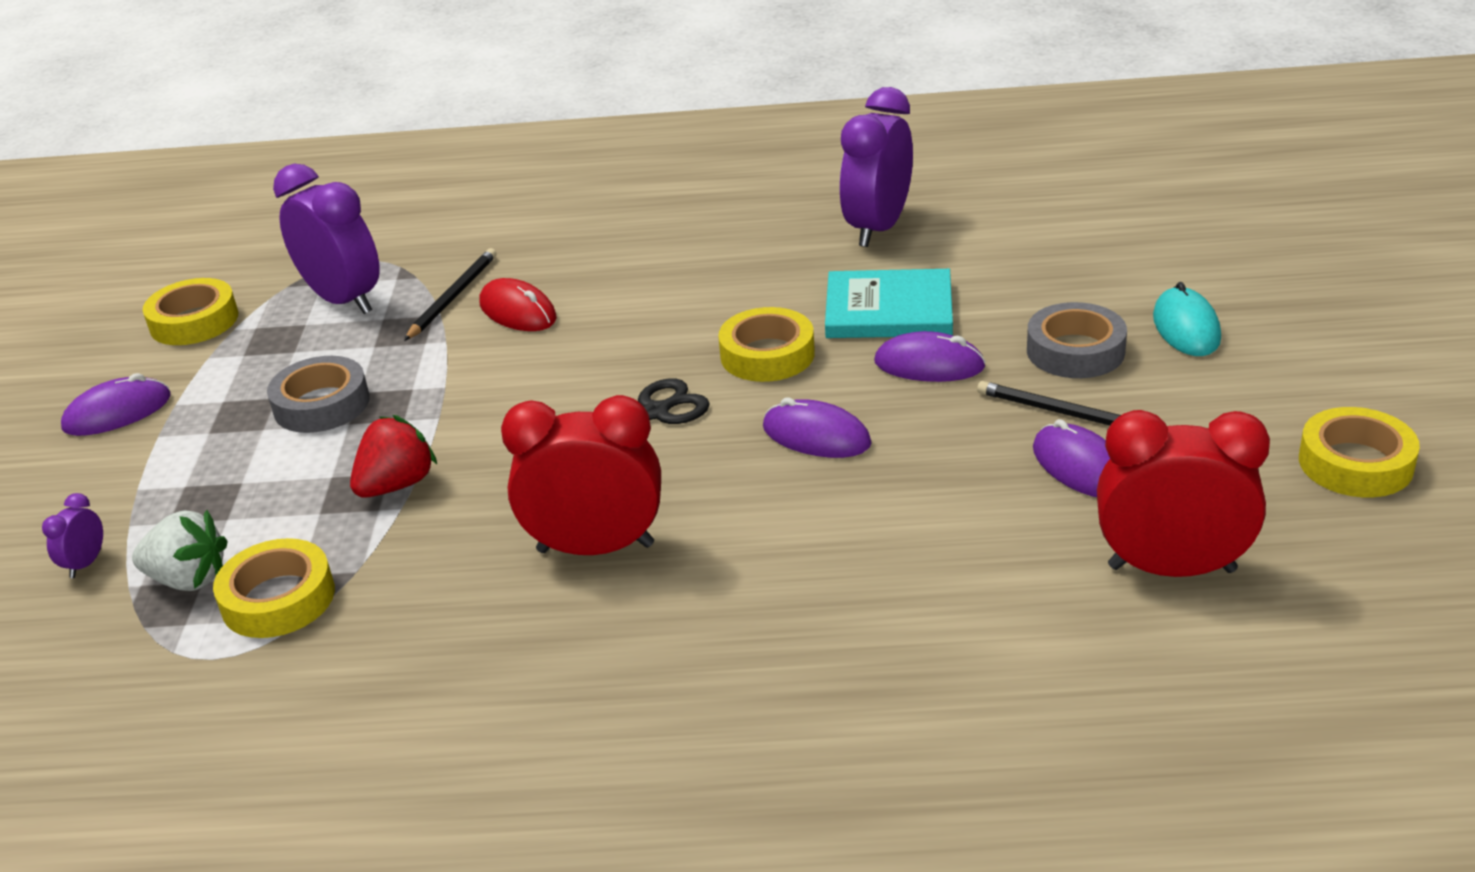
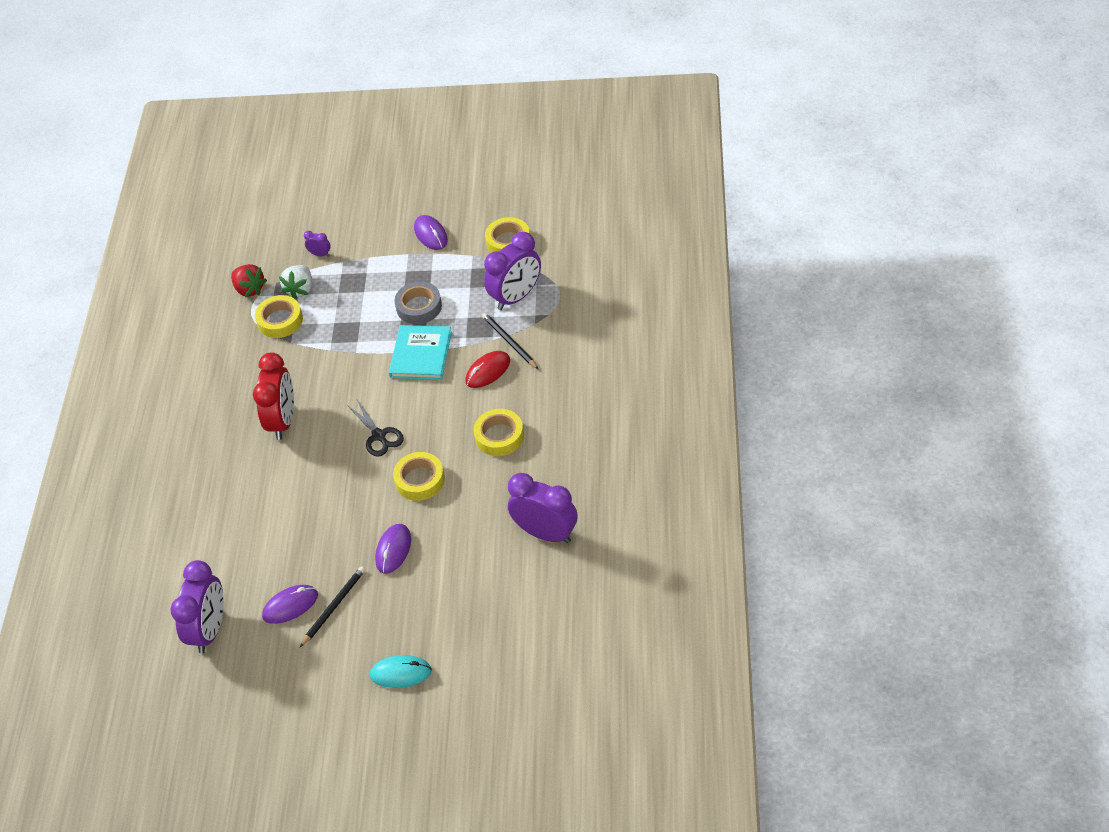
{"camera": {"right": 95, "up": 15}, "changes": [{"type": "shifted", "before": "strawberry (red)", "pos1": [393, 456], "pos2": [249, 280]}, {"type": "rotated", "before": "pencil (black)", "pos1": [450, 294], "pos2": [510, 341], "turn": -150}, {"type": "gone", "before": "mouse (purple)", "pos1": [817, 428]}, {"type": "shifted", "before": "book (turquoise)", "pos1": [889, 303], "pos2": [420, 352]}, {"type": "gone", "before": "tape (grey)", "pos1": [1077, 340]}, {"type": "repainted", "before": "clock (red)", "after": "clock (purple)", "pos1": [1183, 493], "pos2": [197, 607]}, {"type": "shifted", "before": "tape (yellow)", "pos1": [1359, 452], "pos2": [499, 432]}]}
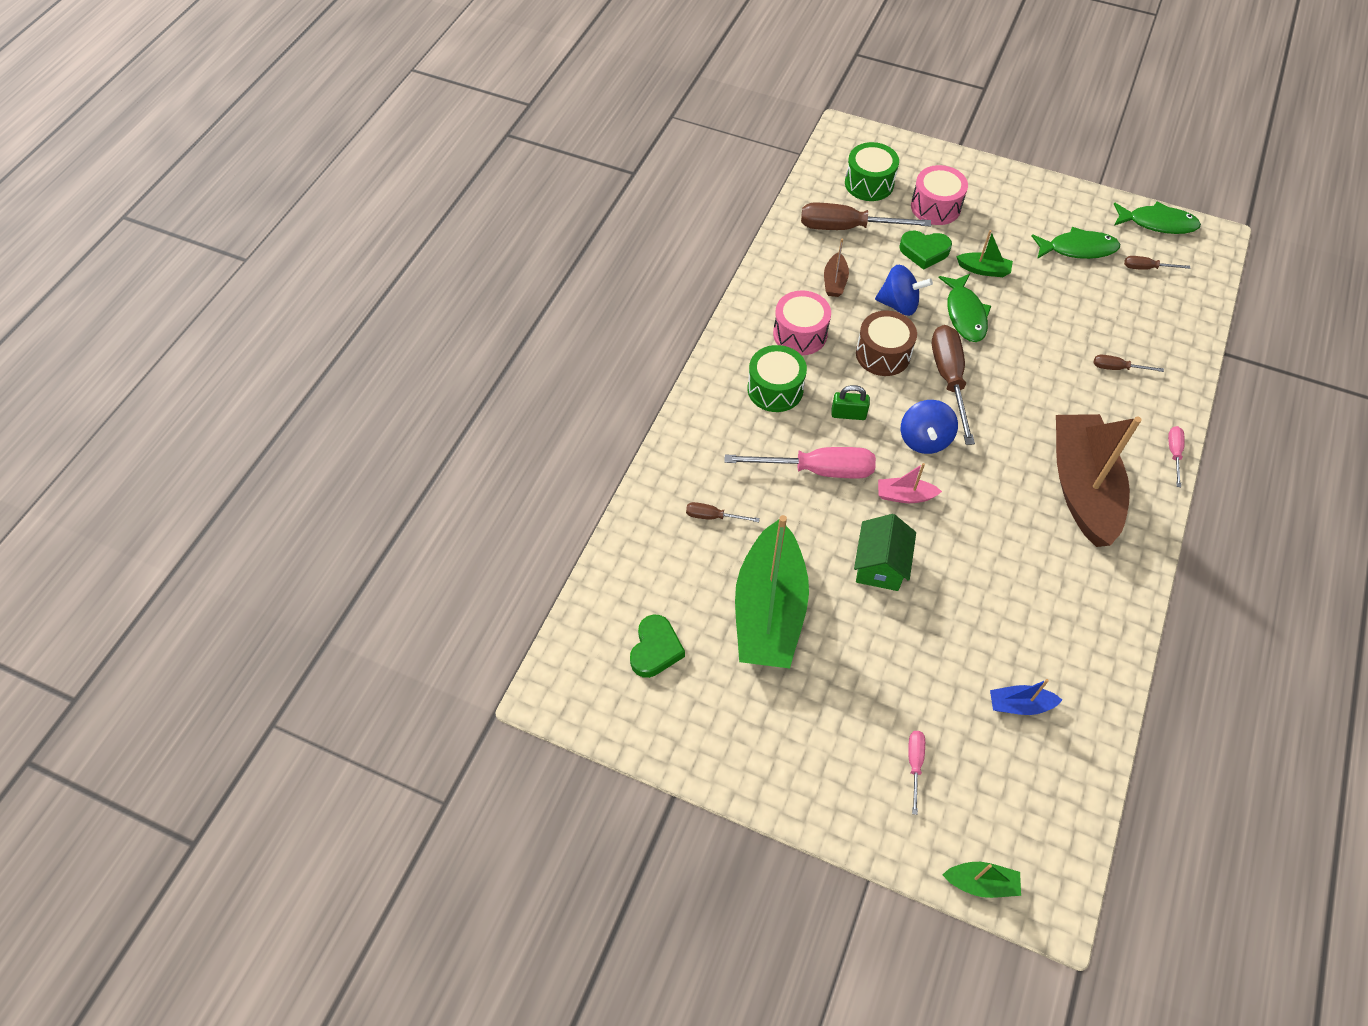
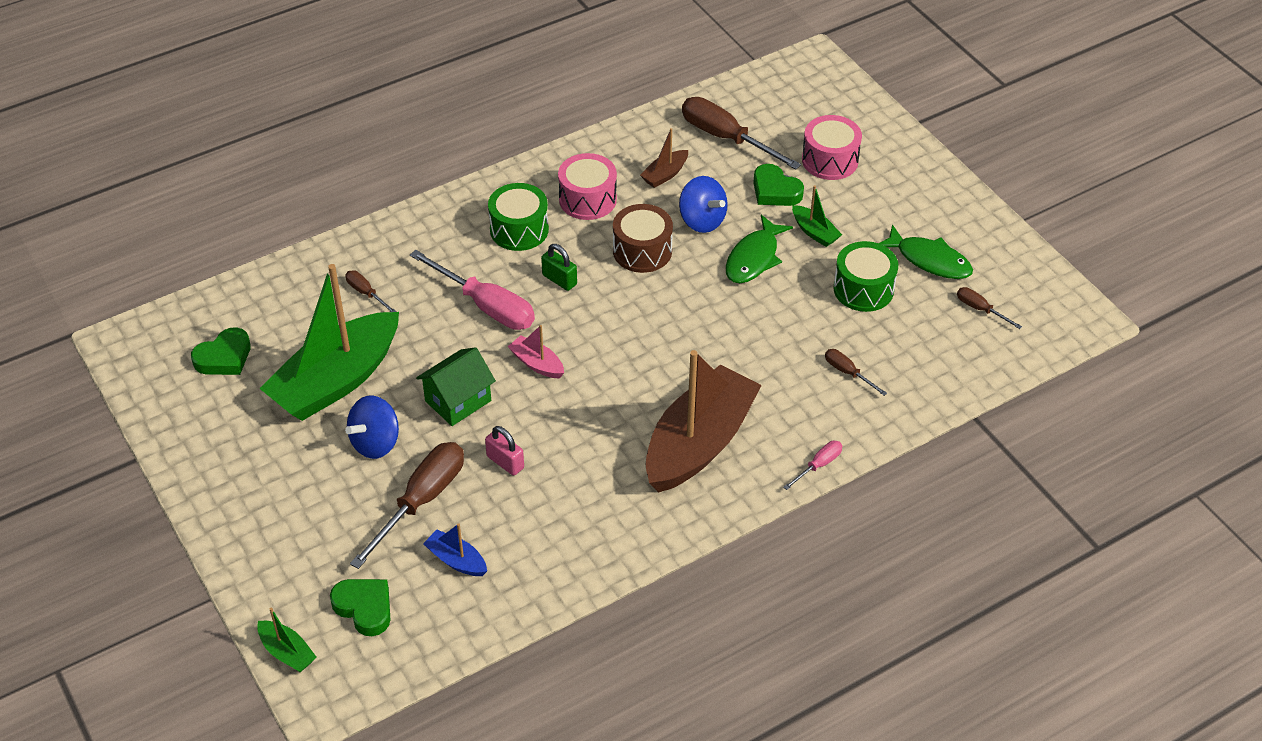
{"camera": {"right": 35, "up": -10}, "changes": [{"type": "shifted", "before": "drum (green)", "pos1": [872, 171], "pos2": [865, 276]}, {"type": "shifted", "before": "spinning top (blue)", "pos1": [929, 427], "pos2": [372, 427]}, {"type": "gone", "before": "screwdriver (pink)", "pos1": [916, 773]}, {"type": "shifted", "before": "screwdriver (brown)", "pos1": [953, 385], "pos2": [407, 505]}, {"type": "gone", "before": "fish (green)", "pos1": [1157, 218]}, {"type": "new", "after": "heart (green)", "pos2": [360, 607]}, {"type": "new", "after": "padlock (pink)", "pos2": [504, 451]}]}
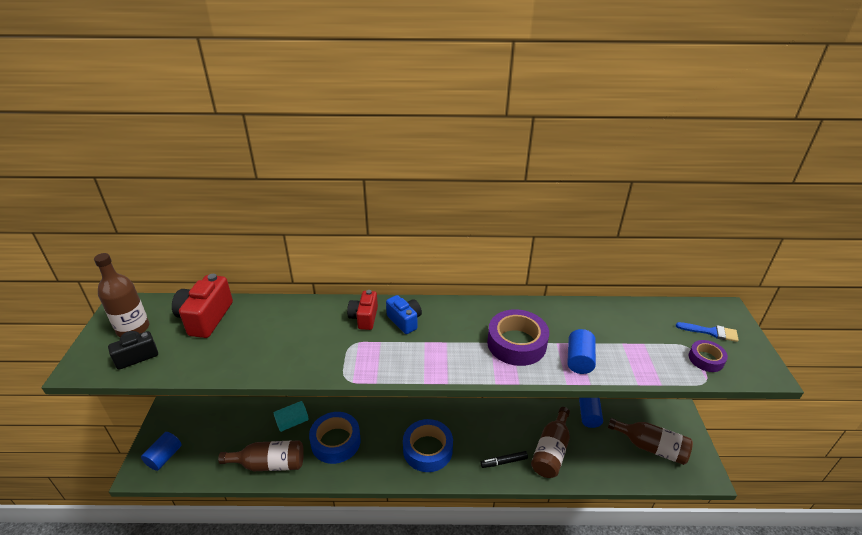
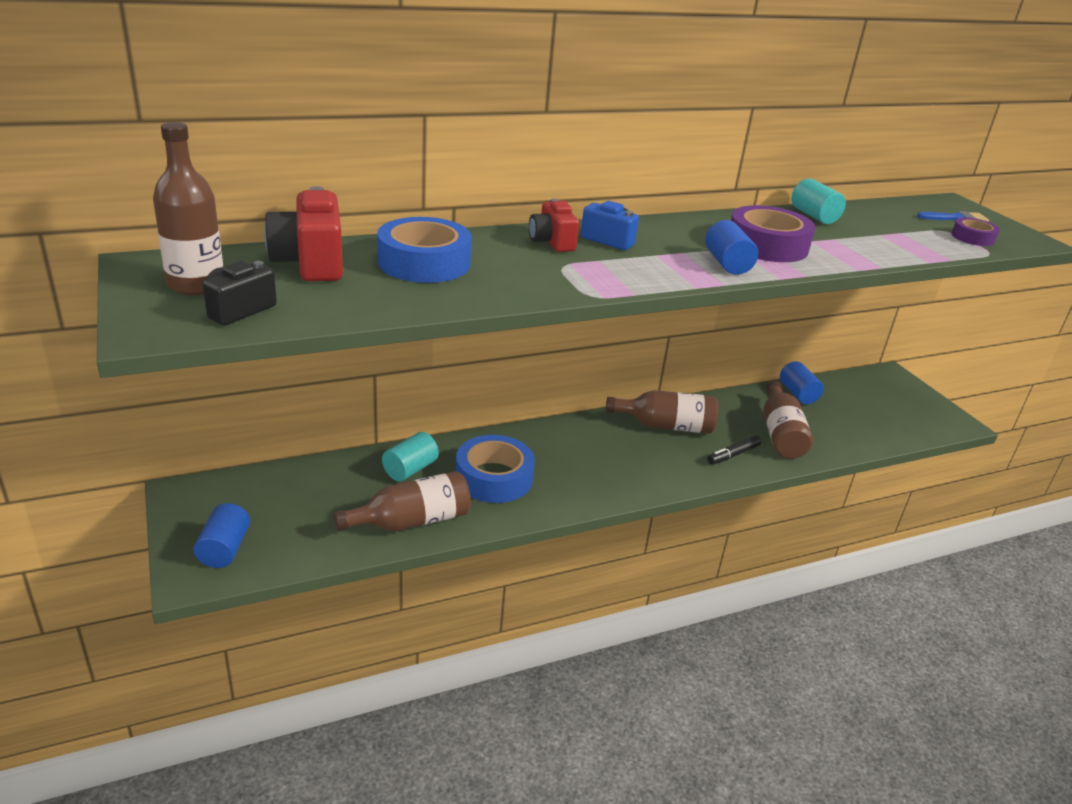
{"camera": {"right": -25, "up": -5}, "changes": [{"type": "shifted", "before": "tape (blue)", "pos1": [428, 445], "pos2": [424, 250]}, {"type": "shifted", "before": "cylinder (blue)", "pos1": [581, 351], "pos2": [731, 247]}, {"type": "shifted", "before": "bottle (brown)", "pos1": [650, 441], "pos2": [662, 411]}, {"type": "new", "after": "cylinder (turquoise)", "pos2": [818, 201]}]}
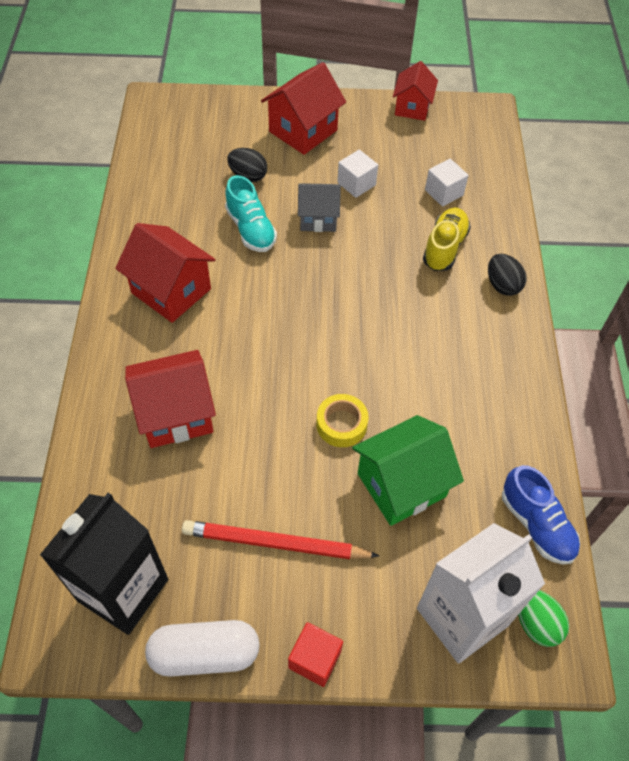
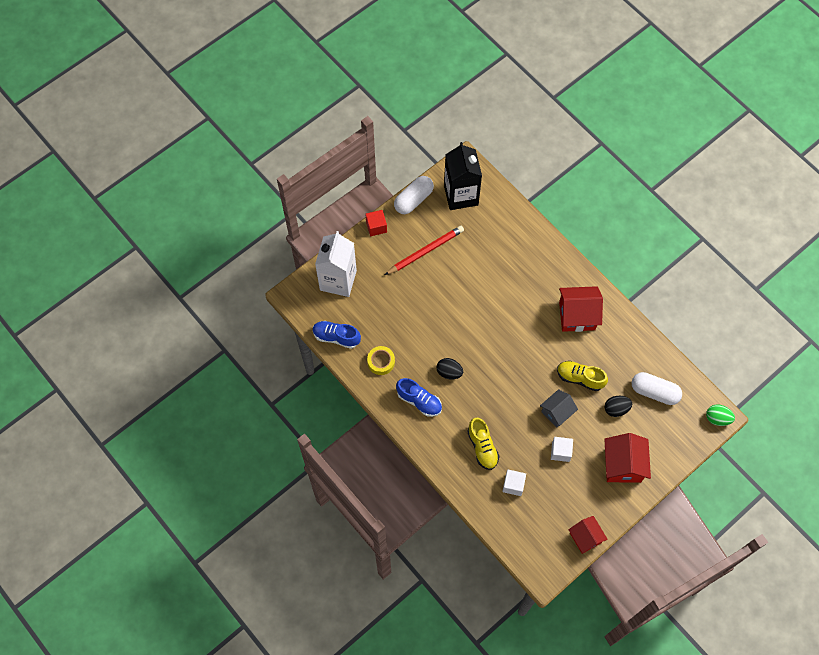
{"camera": {"right": 140, "up": 10}, "changes": [{"type": "gone", "before": "house (red)", "pos1": [170, 399]}, {"type": "repainted", "before": "shoe (turquoise)", "after": "shoe (yellow)", "pos1": [251, 213], "pos2": [582, 376]}, {"type": "shifted", "before": "tape (yellow)", "pos1": [342, 420], "pos2": [381, 360]}, {"type": "gone", "before": "house (green)", "pos1": [408, 470]}, {"type": "shifted", "before": "egg (black)", "pos1": [507, 275], "pos2": [450, 368]}, {"type": "shifted", "before": "egg (green)", "pos1": [543, 618], "pos2": [720, 415]}, {"type": "new", "after": "shoe (blue)", "pos2": [419, 397]}, {"type": "new", "after": "capsule (white)", "pos2": [657, 388]}]}
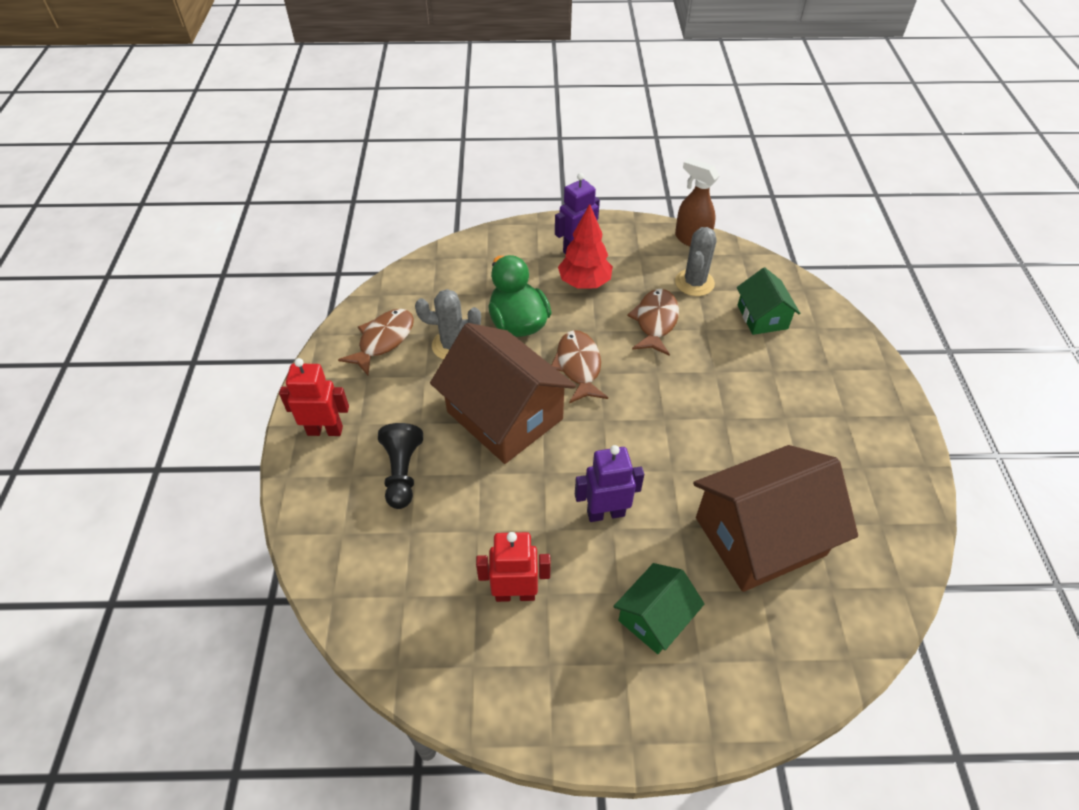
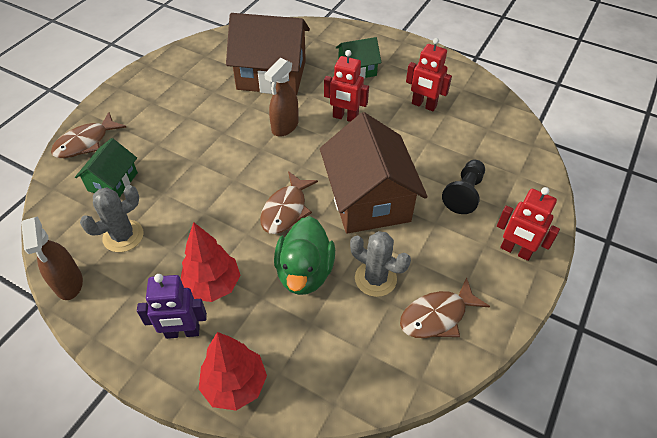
{"camera": {"right": -150, "up": 0}, "changes": [{"type": "repainted", "before": "robot (purple)", "after": "robot (red)", "pos1": [609, 483], "pos2": [346, 86]}, {"type": "shifted", "before": "fish (brown)", "pos1": [653, 322], "pos2": [88, 135]}, {"type": "new", "after": "tree (red)", "pos2": [233, 371]}, {"type": "new", "after": "spray bottle (brown)", "pos2": [281, 97]}]}
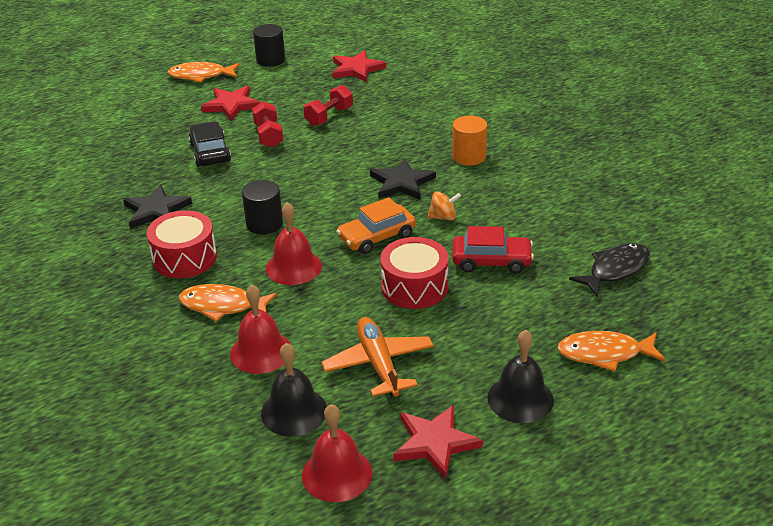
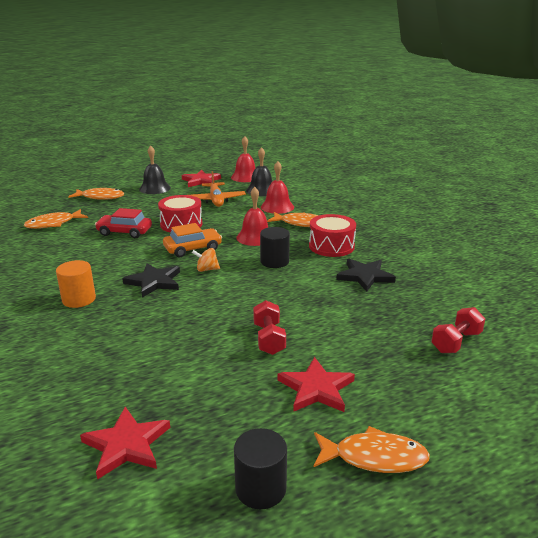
{"camera": {"right": -175, "up": -10}, "changes": [{"type": "gone", "before": "car (black)", "pos1": [210, 144]}, {"type": "shifted", "before": "dumbbell (red)", "pos1": [328, 105], "pos2": [458, 330]}, {"type": "shifted", "before": "spinning top (orange)", "pos1": [444, 205], "pos2": [206, 260]}, {"type": "repainted", "before": "fish (black)", "after": "fish (orange)", "pos1": [609, 270], "pos2": [56, 219]}]}
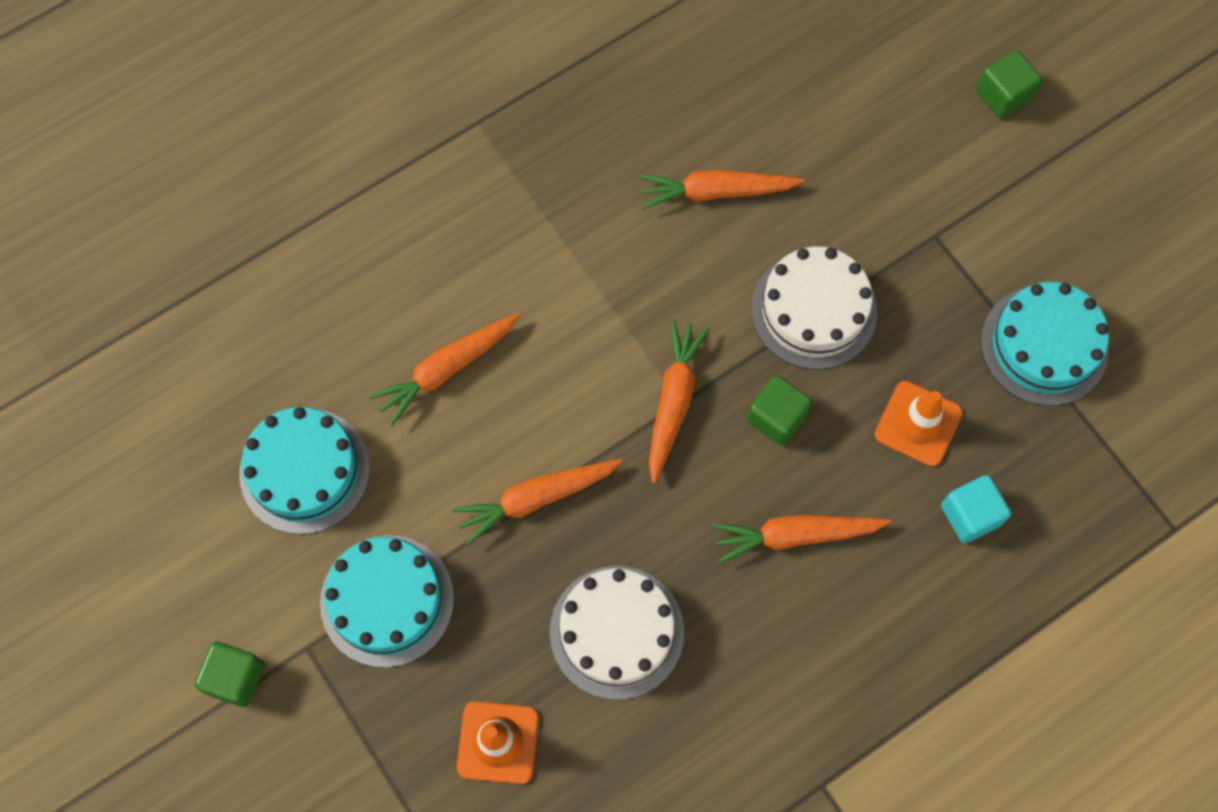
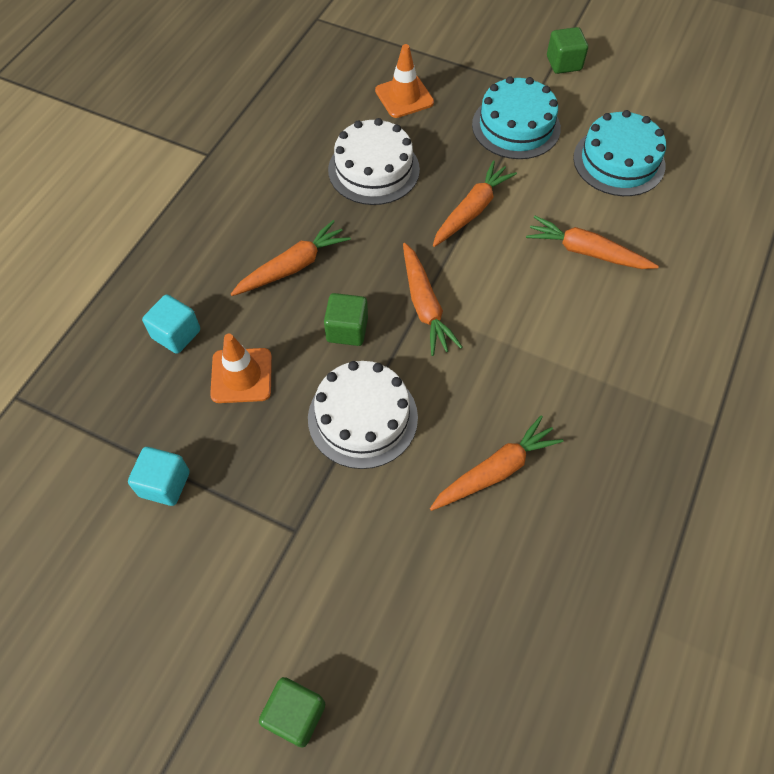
{"camera": {"right": 150, "up": -10}, "changes": [{"type": "rotated", "before": "carrot (orange)", "pos1": [444, 369], "pos2": [592, 242], "turn": -90}, {"type": "swapped", "before": "cake (turquoise)", "after": "cube (turquoise)", "pos1": [1045, 344], "pos2": [159, 476]}]}
